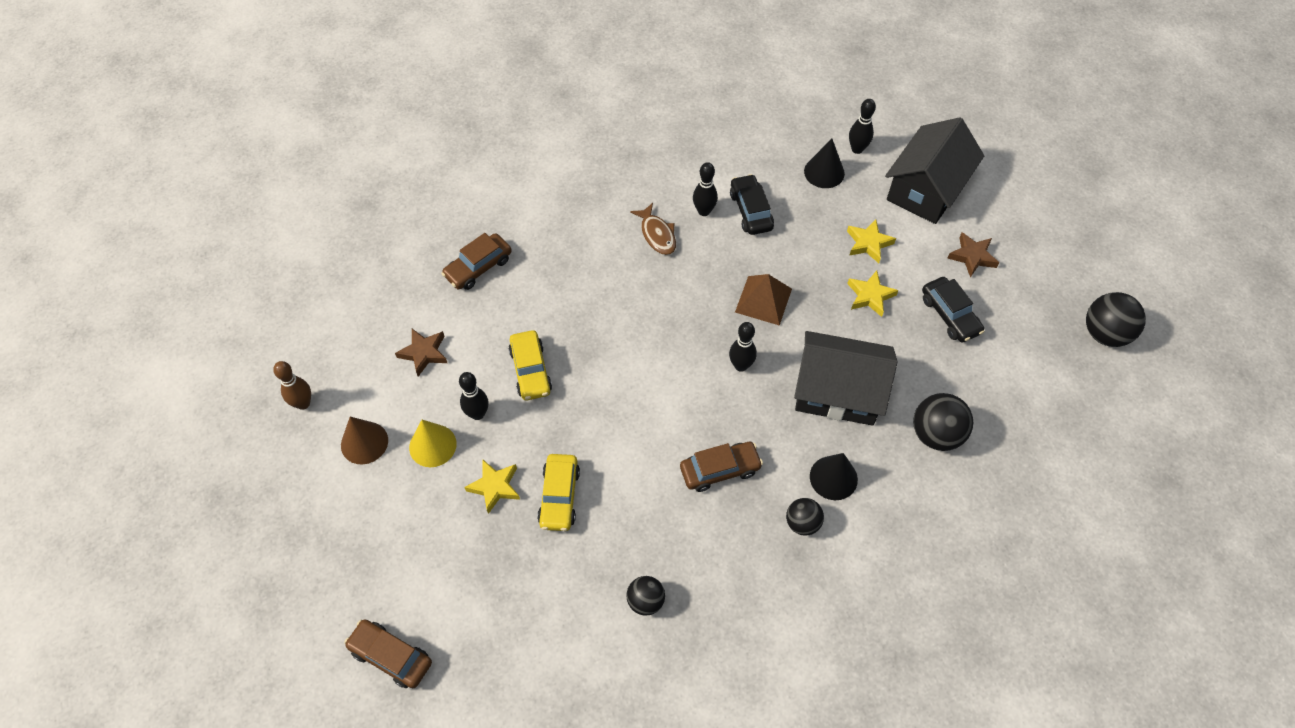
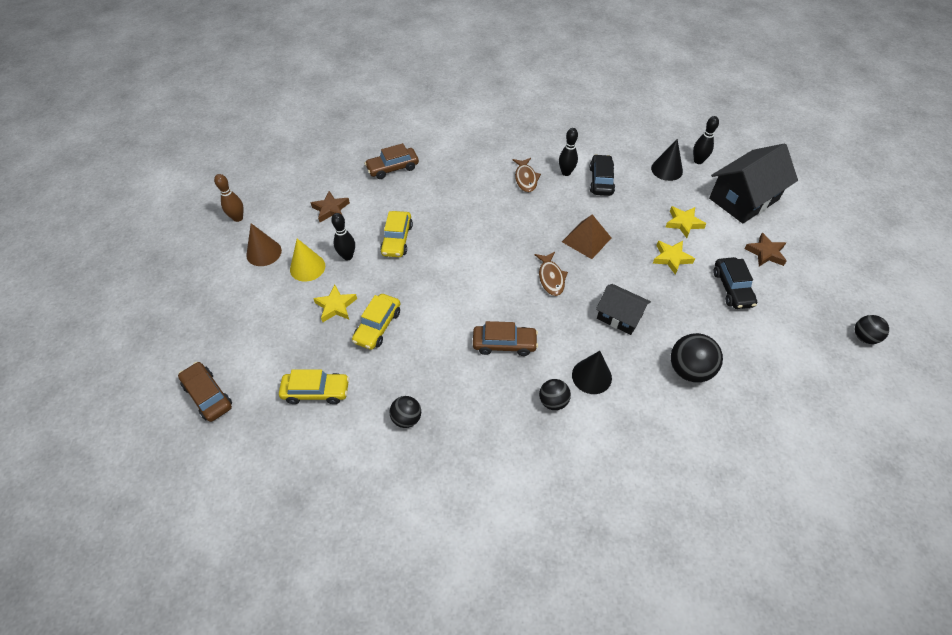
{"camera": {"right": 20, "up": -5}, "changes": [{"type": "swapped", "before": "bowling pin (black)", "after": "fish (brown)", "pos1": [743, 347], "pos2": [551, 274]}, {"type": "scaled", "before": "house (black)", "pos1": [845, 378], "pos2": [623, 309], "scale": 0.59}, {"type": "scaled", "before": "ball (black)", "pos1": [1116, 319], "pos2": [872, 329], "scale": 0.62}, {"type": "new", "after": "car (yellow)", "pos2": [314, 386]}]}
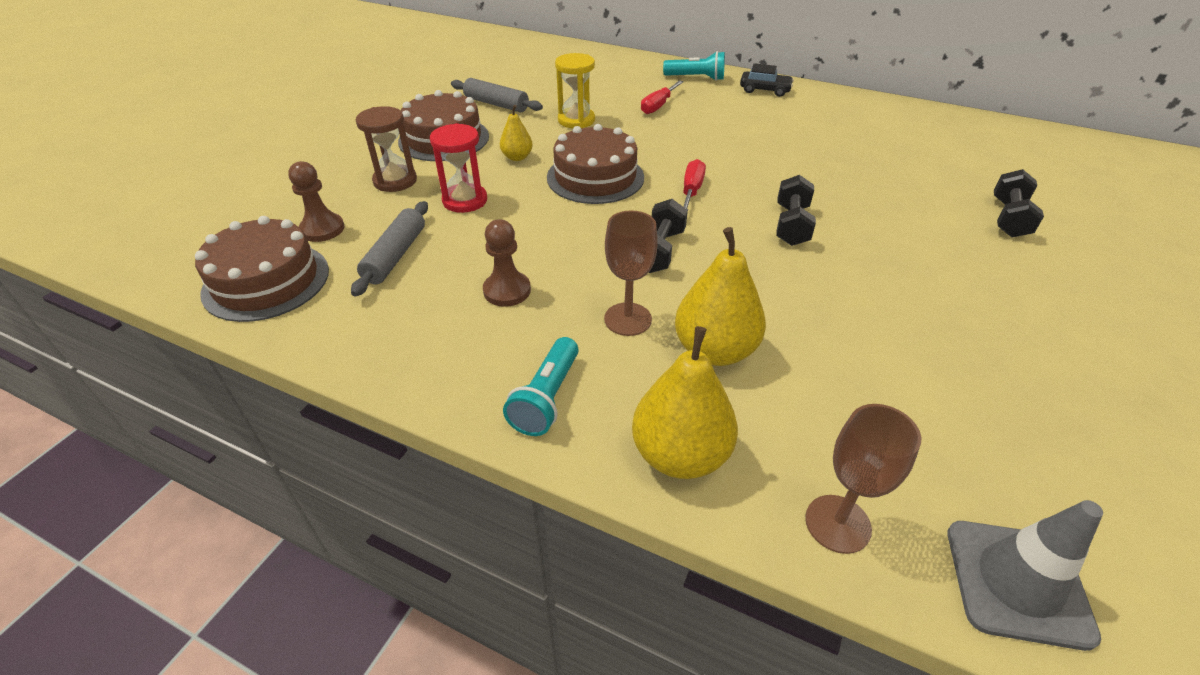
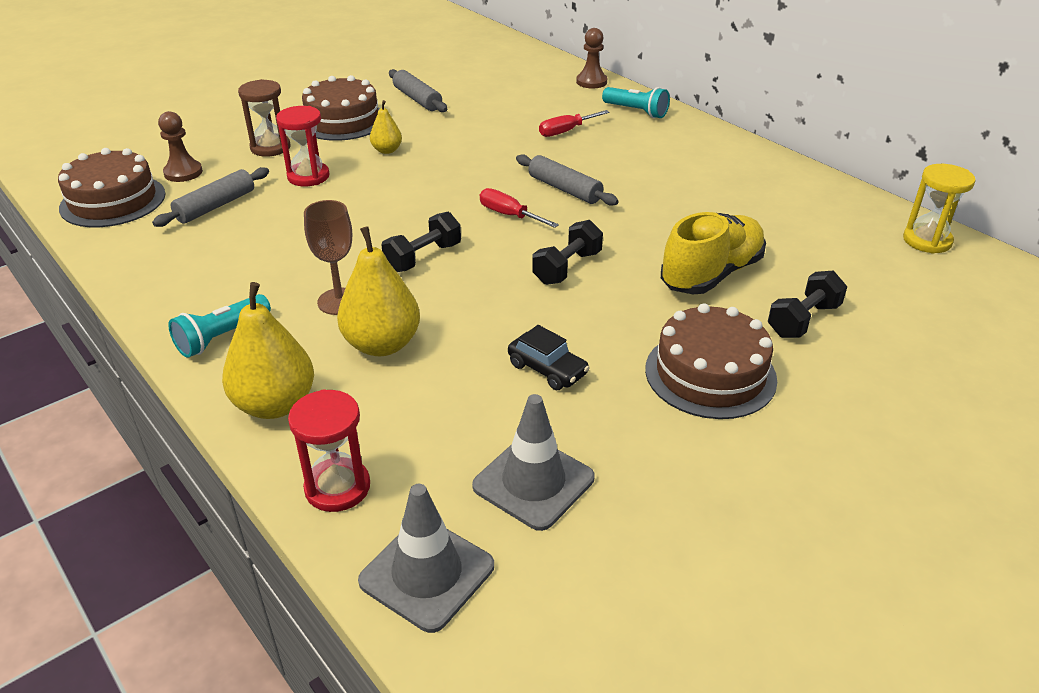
{"camera": {"right": 25, "up": -5}, "changes": [{"type": "shifted", "before": "pawn (brown)", "pos1": [507, 263], "pos2": [591, 58]}, {"type": "shifted", "before": "cake (brown)", "pos1": [595, 164], "pos2": [711, 361]}, {"type": "shifted", "before": "hourglass (yellow)", "pos1": [575, 90], "pos2": [939, 209]}, {"type": "rotated", "before": "screwdriver (red)", "pos1": [694, 184], "pos2": [519, 208], "turn": -90}, {"type": "shifted", "before": "car (black)", "pos1": [767, 80], "pos2": [549, 357]}, {"type": "swapped", "before": "goblet (brown)", "after": "hourglass (red)", "pos1": [863, 479], "pos2": [329, 450]}, {"type": "new", "after": "traffic cone (grey)", "pos2": [533, 462]}, {"type": "new", "after": "rolling pin (grey)", "pos2": [567, 180]}, {"type": "new", "after": "shoe (yellow)", "pos2": [713, 253]}]}
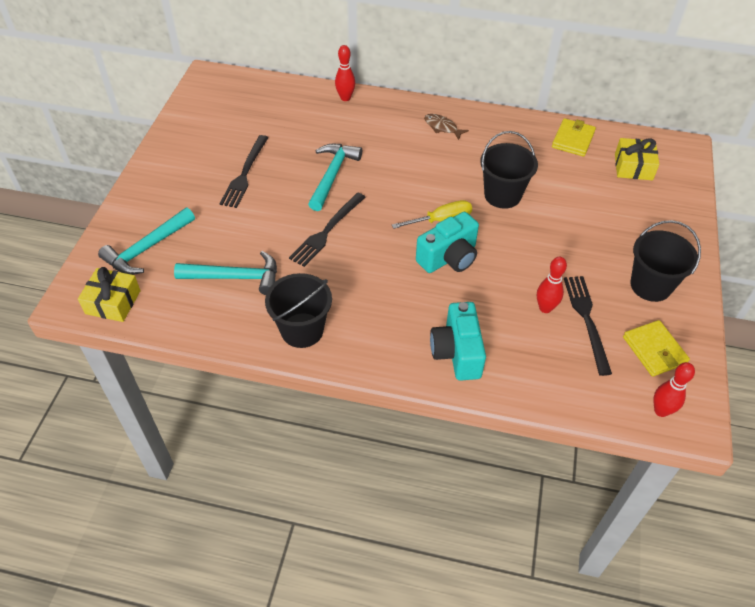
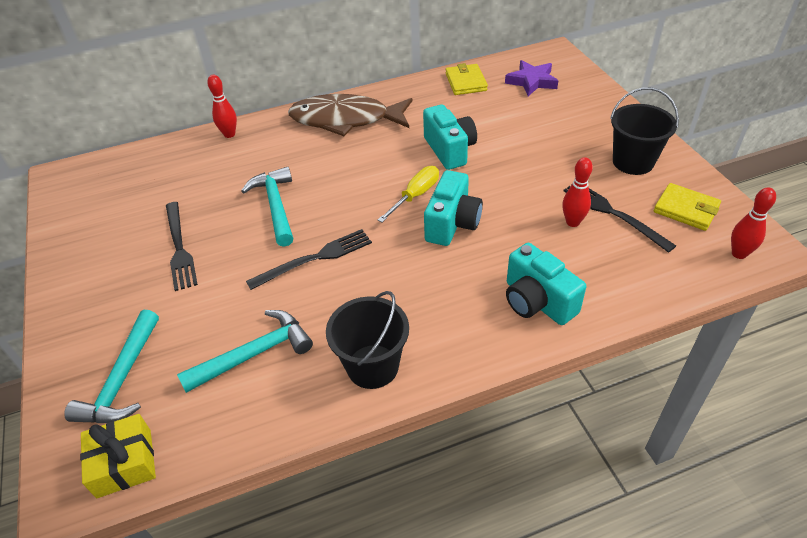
{"camera": {"right": -30, "up": -5}, "changes": [{"type": "rotated", "before": "fork (black)", "pos1": [327, 229], "pos2": [309, 259], "turn": -120}, {"type": "scaled", "before": "fish (brown)", "pos1": [446, 127], "pos2": [350, 115], "scale": 2.47}, {"type": "swapped", "before": "bucket (black)", "after": "camera (turquoise)", "pos1": [509, 170], "pos2": [450, 137]}, {"type": "swapped", "before": "gift (yellow)", "after": "star (purple)", "pos1": [637, 159], "pos2": [531, 78]}]}
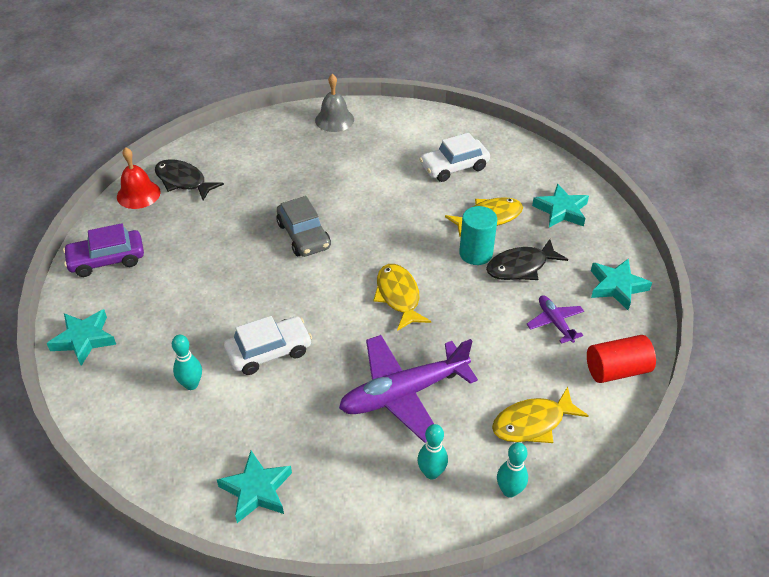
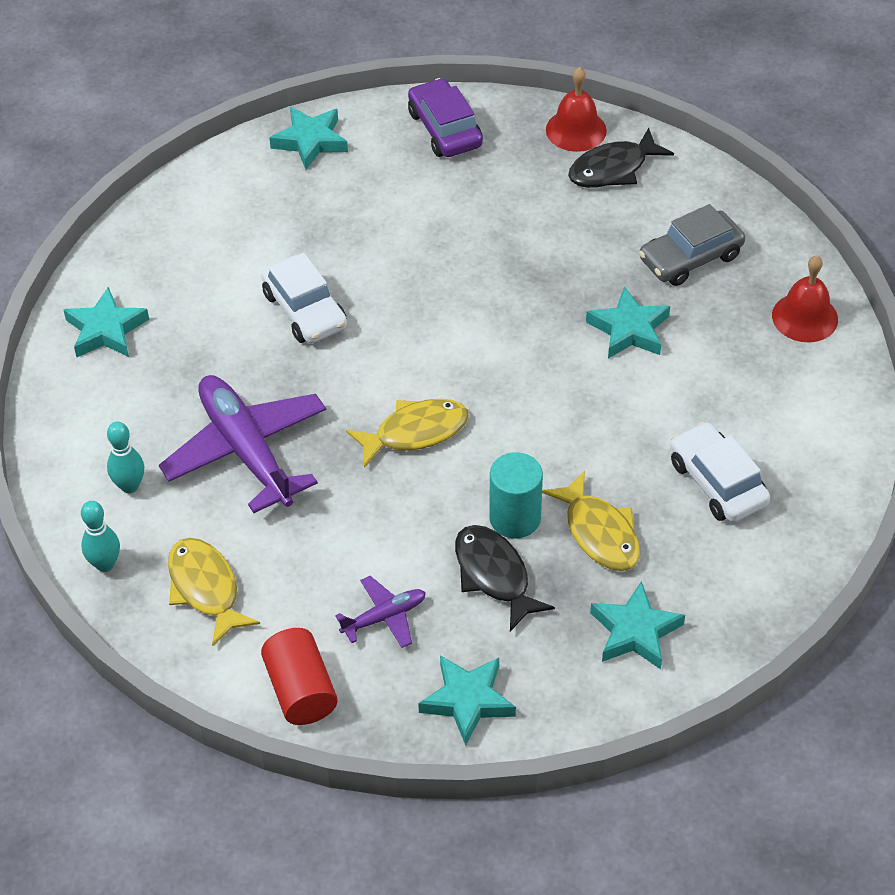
{"camera": {"right": 85, "up": 5}, "changes": [{"type": "rotated", "before": "fish (black)", "pos1": [189, 180], "pos2": [621, 158], "turn": -150}, {"type": "gone", "before": "bowling pin (turquoise)", "pos1": [187, 362]}, {"type": "shifted", "before": "car (grey)", "pos1": [304, 226], "pos2": [692, 245]}, {"type": "repainted", "before": "bell (grey)", "after": "bell (red)", "pos1": [334, 103], "pos2": [805, 298]}, {"type": "new", "after": "star (turquoise)", "pos2": [628, 322]}]}
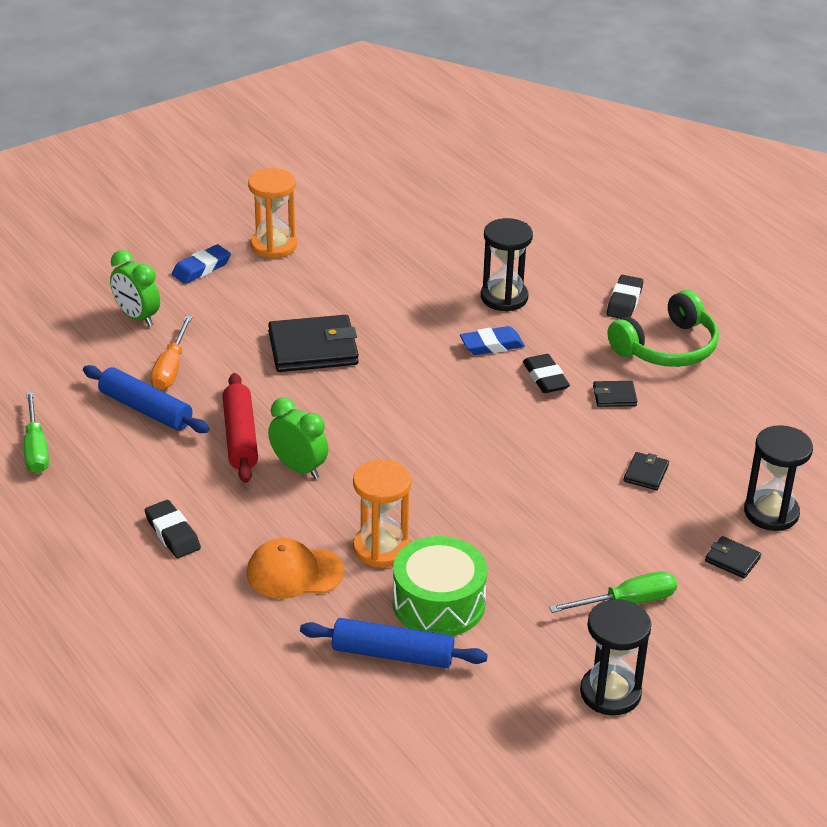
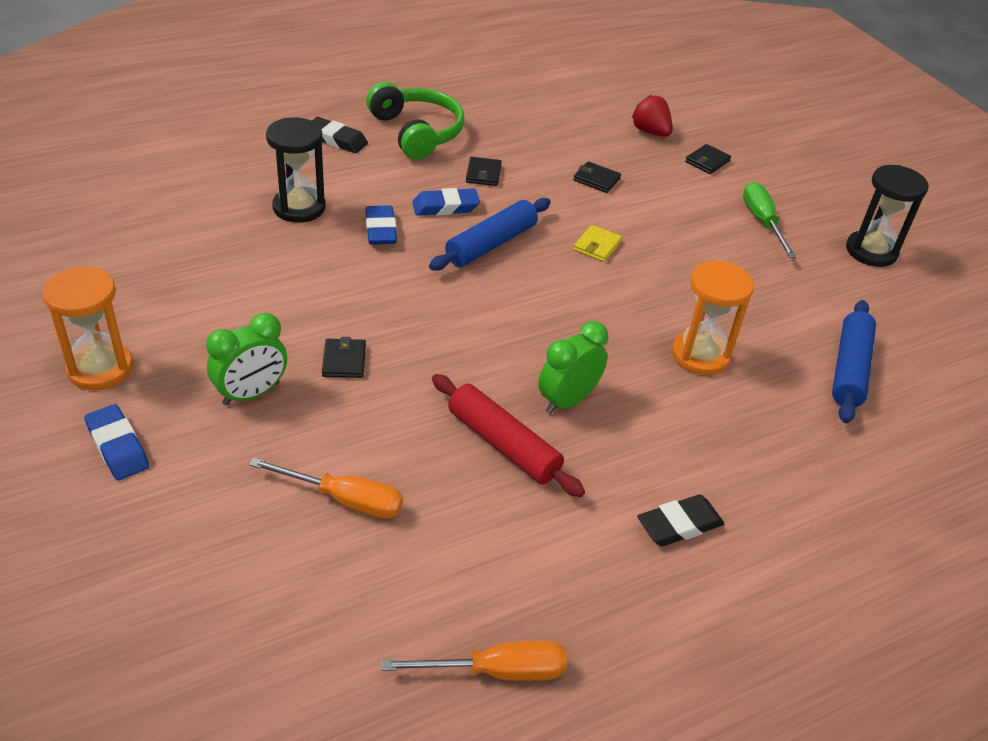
{"camera": {"right": -85, "up": 5}, "changes": [{"type": "repainted", "before": "screwdriver (green)", "after": "screwdriver (orange)", "pos1": [36, 432], "pos2": [474, 660]}, {"type": "shifted", "before": "rolling pin (blue)", "pos1": [146, 399], "pos2": [490, 234]}, {"type": "shifted", "before": "clock (green)", "pos1": [135, 288], "pos2": [246, 359]}, {"type": "rotated", "before": "rolling pin (red)", "pos1": [240, 428], "pos2": [508, 435], "turn": 45}, {"type": "gone", "before": "cap (orange)", "pos1": [295, 568]}, {"type": "scaled", "before": "wallet (black)", "pos1": [313, 343], "pos2": [344, 357], "scale": 0.48}, {"type": "gone", "before": "drum (green)", "pos1": [440, 586]}, {"type": "repainted", "before": "eraser (black)", "after": "eraser (blue)", "pos1": [546, 373], "pos2": [446, 202]}, {"type": "swapped", "before": "hourglass (black)", "after": "strawberry (red)", "pos1": [778, 478], "pos2": [652, 116]}, {"type": "new", "after": "wallet (yellow)", "pos2": [597, 243]}]}
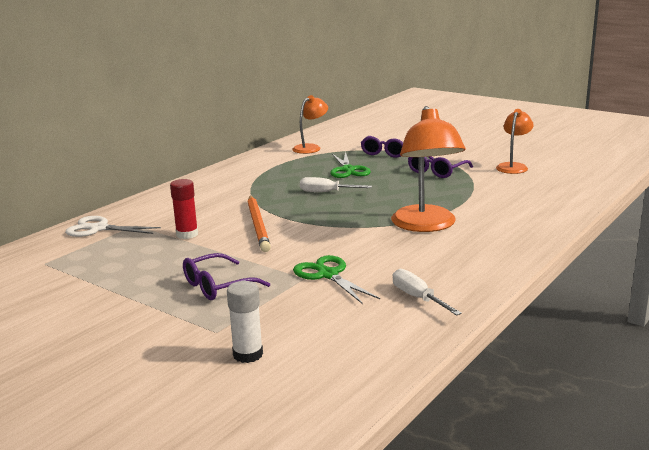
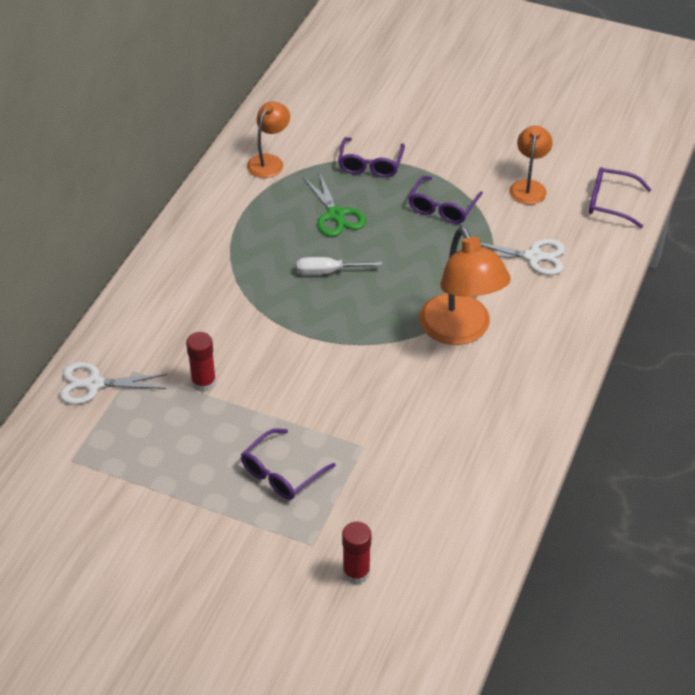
{"camera": {"right": -15, "up": 25}, "changes": [{"type": "repainted", "before": "glue stick (white)", "after": "glue stick (red)", "pos1": [245, 322], "pos2": [356, 553]}, {"type": "gone", "before": "pencil (orange)", "pos1": [259, 223]}, {"type": "gone", "before": "scissors (green)", "pos1": [336, 279]}, {"type": "gone", "before": "screwdriver (white)", "pos1": [427, 292]}, {"type": "new", "after": "scissors (white)", "pos2": [523, 257]}, {"type": "new", "after": "glasses (purple)", "pos2": [620, 197]}]}
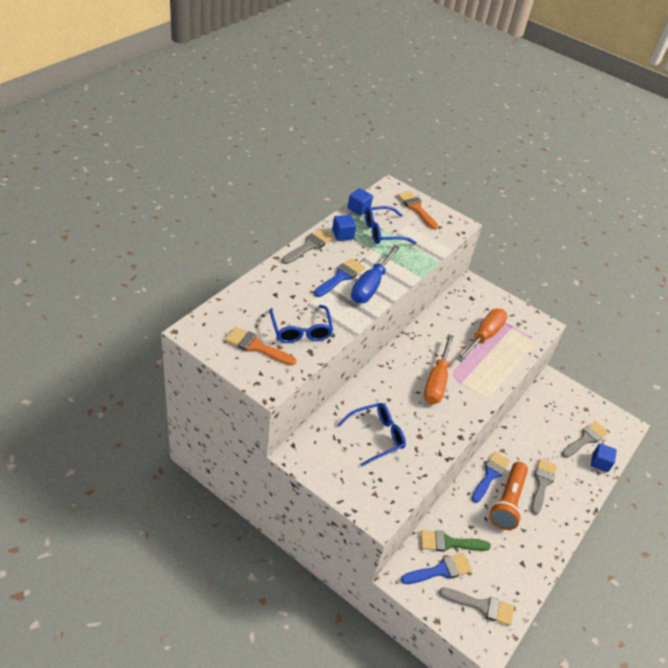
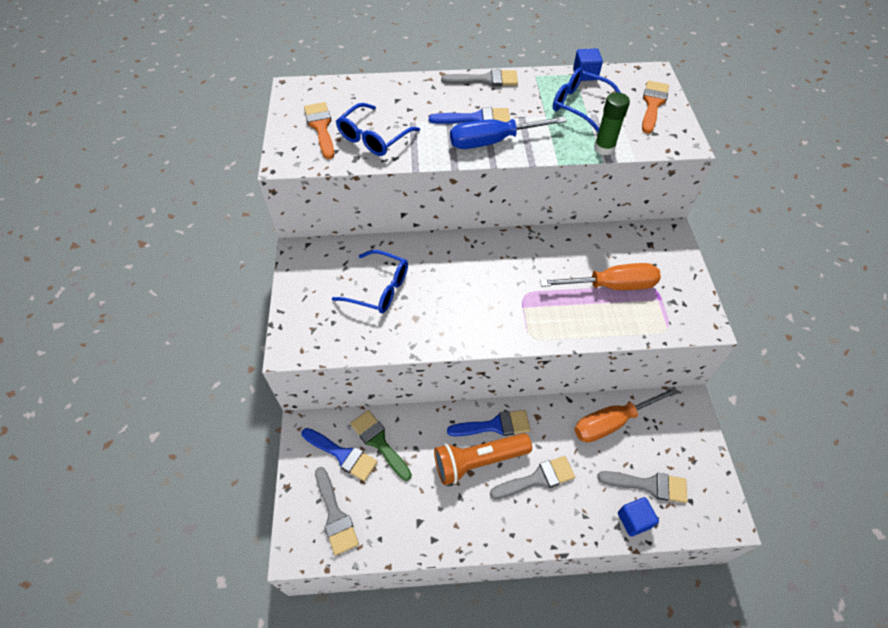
{"camera": {"right": 55, "up": 10}, "changes": [{"type": "gone", "before": "cube (blue)", "pos1": [344, 228]}, {"type": "shifted", "before": "screwdriver (orange)", "pos1": [439, 369], "pos2": [626, 415]}, {"type": "new", "after": "glue stick (green)", "pos2": [612, 123]}]}
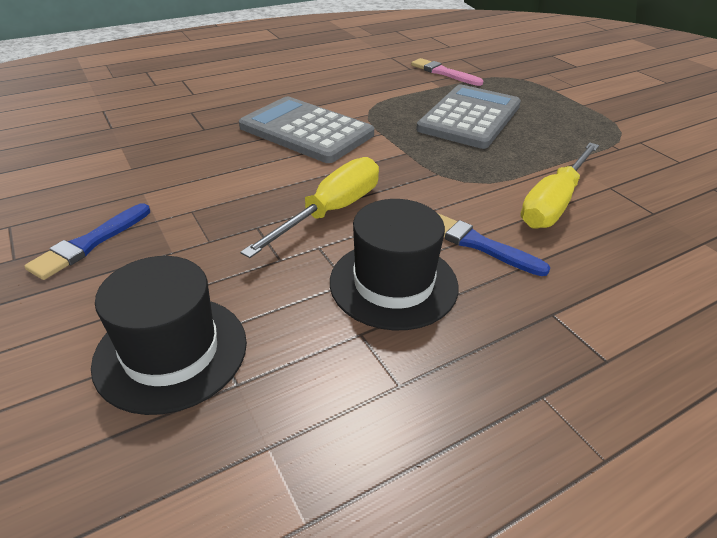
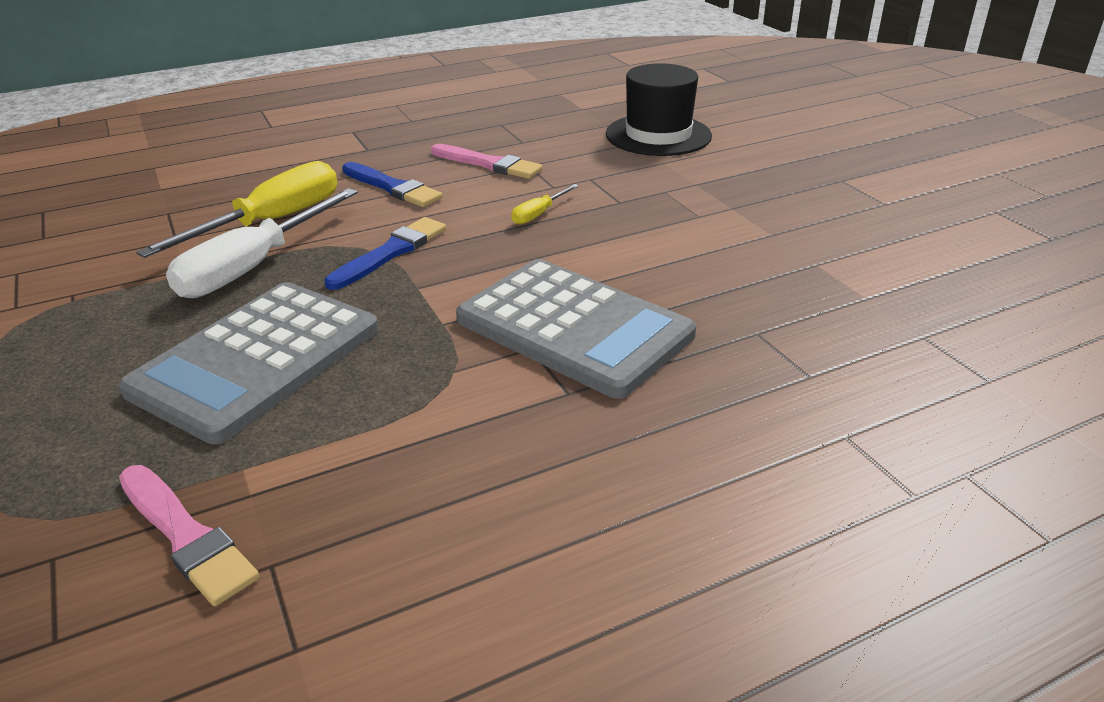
{"camera": {"right": -175, "up": -5}, "changes": [{"type": "shifted", "before": "brush (blue)", "pos1": [87, 241], "pos2": [385, 253]}, {"type": "scaled", "before": "screwdriver (yellow)", "pos1": [309, 207], "pos2": [545, 204], "scale": 0.45}, {"type": "swapped", "before": "hat (black)", "after": "brush (pink)", "pos1": [394, 264], "pos2": [487, 161]}, {"type": "new", "after": "screwdriver (white)", "pos2": [262, 243]}]}
